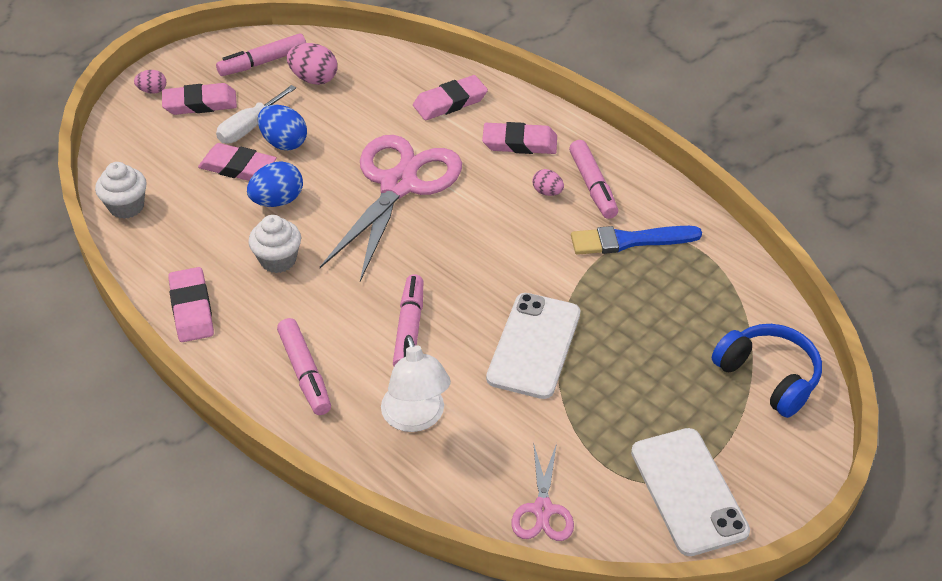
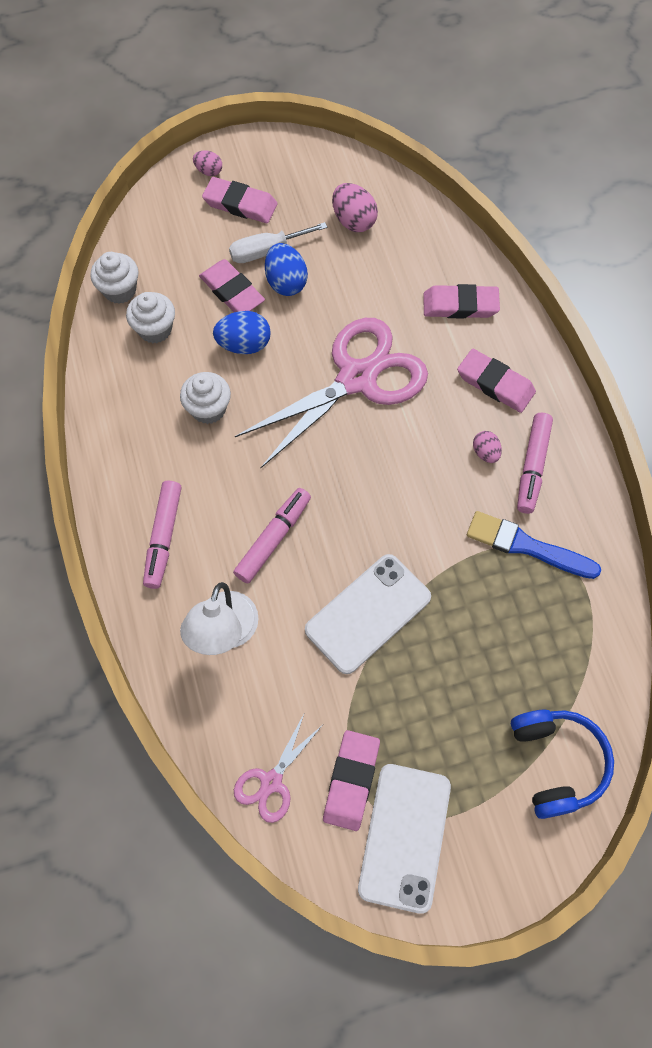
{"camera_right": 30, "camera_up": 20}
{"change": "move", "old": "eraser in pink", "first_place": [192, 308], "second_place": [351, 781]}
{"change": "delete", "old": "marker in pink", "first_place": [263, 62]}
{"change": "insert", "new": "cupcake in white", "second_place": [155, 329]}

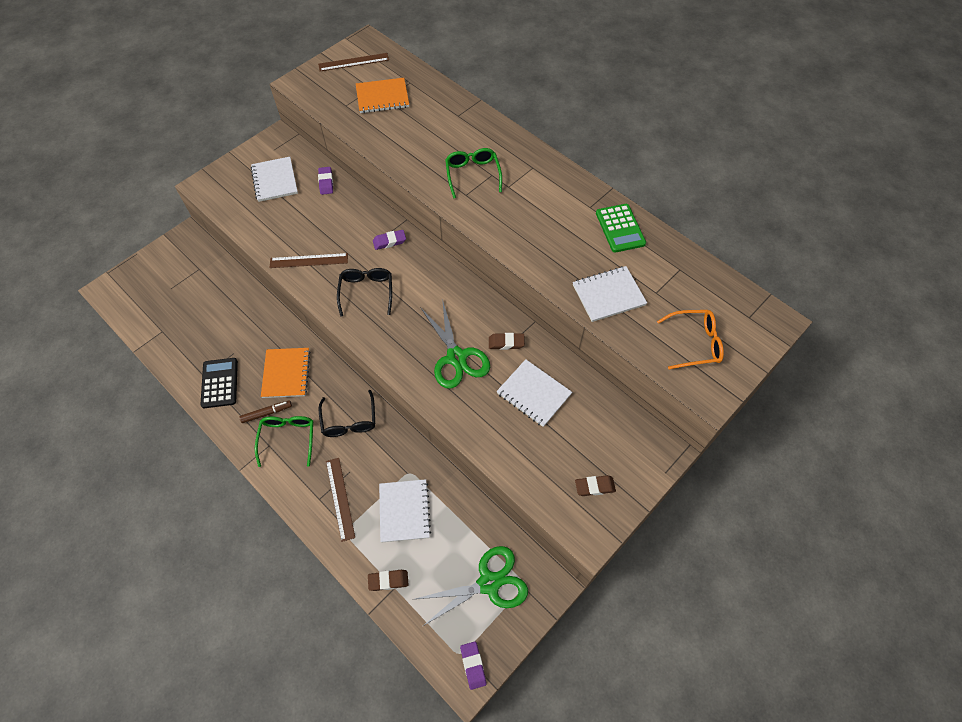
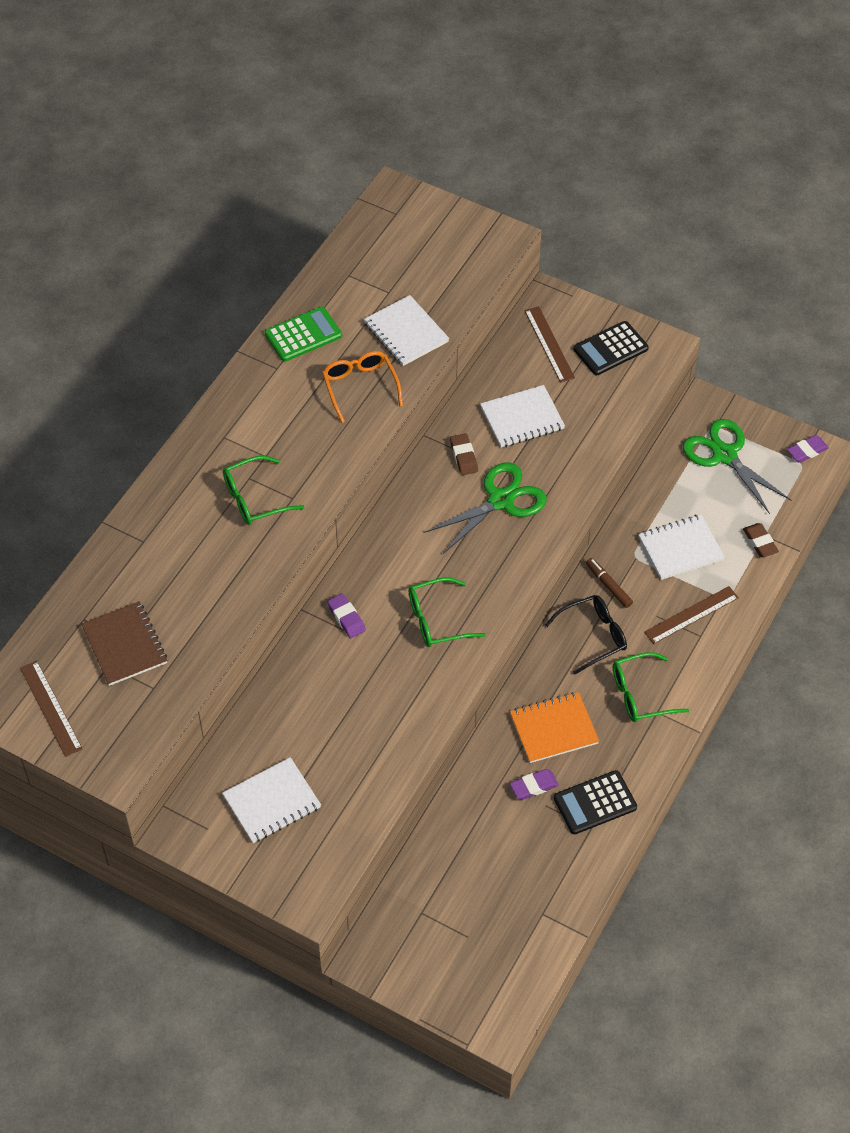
{"camera_right": -105, "camera_up": -5}
{"change": "move", "old": "marker in brown", "first_place": [267, 413], "second_place": [608, 585]}
{"change": "move", "old": "ruler in brown", "first_place": [309, 261], "second_place": [549, 344]}
{"change": "move", "old": "eraser in purple", "first_place": [326, 182], "second_place": [534, 786]}
{"change": "recolor", "old": "glasses in black", "new": "glasses in green", "first_place": [366, 292], "second_place": [437, 620]}
{"change": "recolor", "old": "notebook in orange", "new": "notebook in brown", "first_place": [382, 97], "second_place": [124, 645]}
{"change": "rotate", "old": "notebook in white", "first_place": [534, 393], "second_place": [522, 418], "degrees": 45}
{"change": "replace", "old": "eraser in brown", "new": "calculator in black", "first_place": [594, 487], "second_place": [610, 349]}
{"change": "move", "old": "glasses in orange", "first_place": [695, 343], "second_place": [360, 387]}

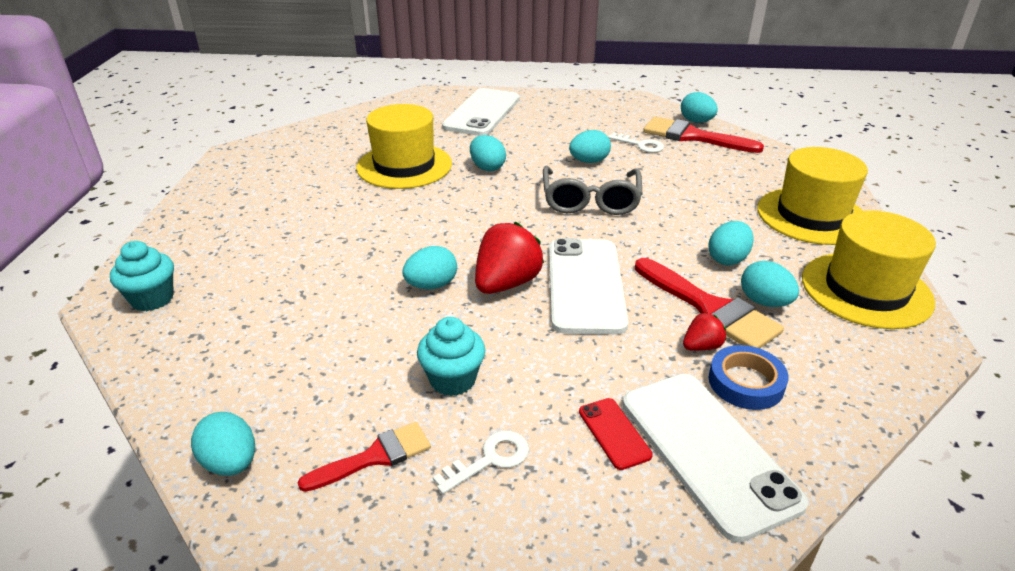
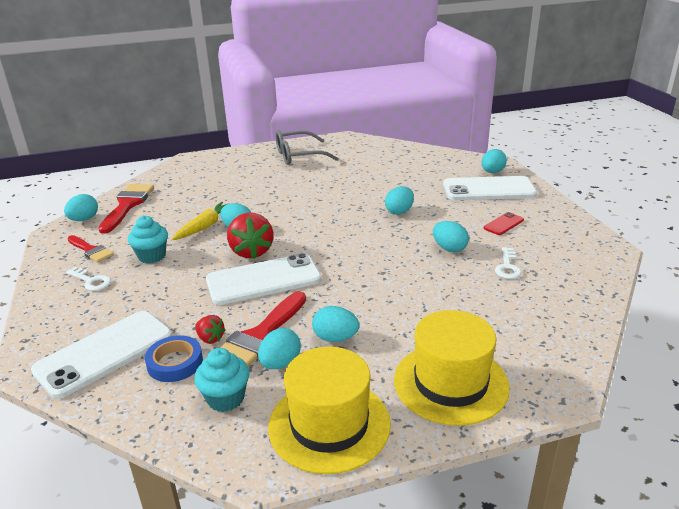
{"camera_right": 70, "camera_up": -5}
{"change": "move", "old": "cupcake in turquoise", "first_place": [152, 299], "second_place": [225, 398]}
{"change": "delete", "old": "hat in yellow", "first_place": [404, 166]}
{"change": "rotate", "old": "strawberry in red", "first_place": [506, 283], "second_place": [251, 251], "degrees": 60}
{"change": "move", "old": "glasses in grey", "first_place": [590, 200], "second_place": [298, 156]}
{"change": "move", "old": "phone in red", "first_place": [614, 433], "second_place": [503, 224]}
{"change": "move", "old": "brush in red", "first_place": [693, 136], "second_place": [127, 205]}
{"change": "move", "old": "egg in turquoise", "first_place": [696, 121], "second_place": [492, 172]}
{"change": "insert", "new": "carrot in yellow", "second_place": [205, 226]}

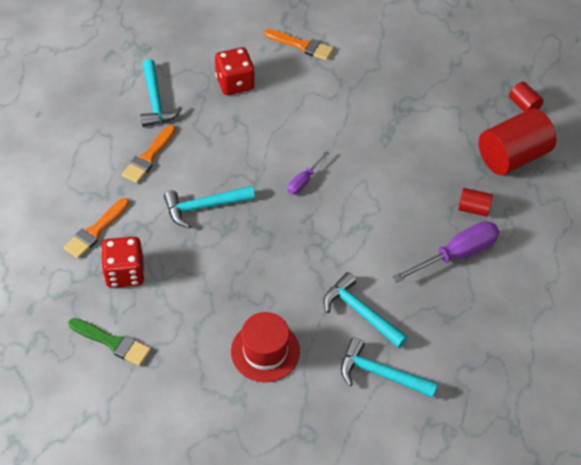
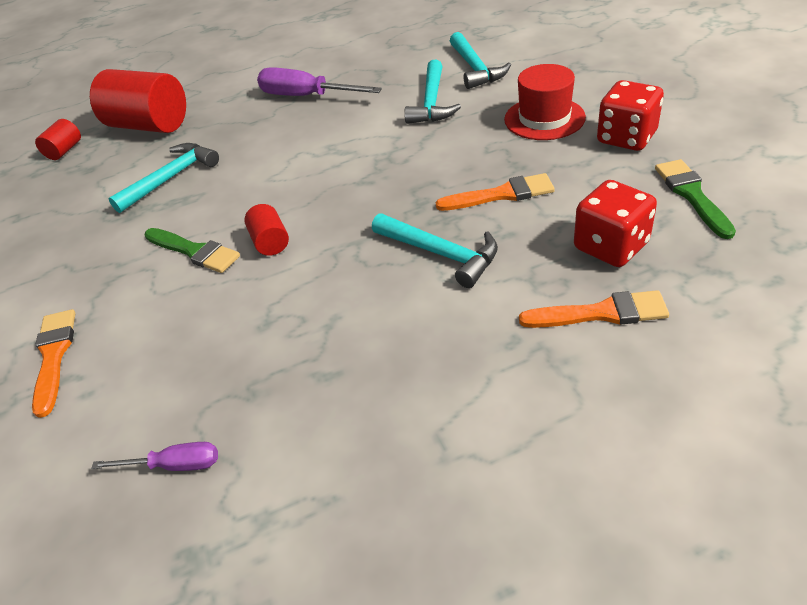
{"camera_right": -120, "camera_up": -10}
{"change": "move", "old": "brush in orange", "first_place": [148, 157], "second_place": [501, 194]}
{"change": "move", "old": "hammer in turquoise", "first_place": [156, 101], "second_place": [171, 178]}
{"change": "move", "old": "dice in red", "first_place": [235, 83], "second_place": [626, 138]}
{"change": "move", "old": "screwdriver in purple", "first_place": [304, 181], "second_place": [175, 465]}
{"change": "move", "old": "cylinder in red", "first_place": [473, 208], "second_place": [270, 242]}
{"change": "insert", "new": "brush in green", "second_place": [194, 251]}

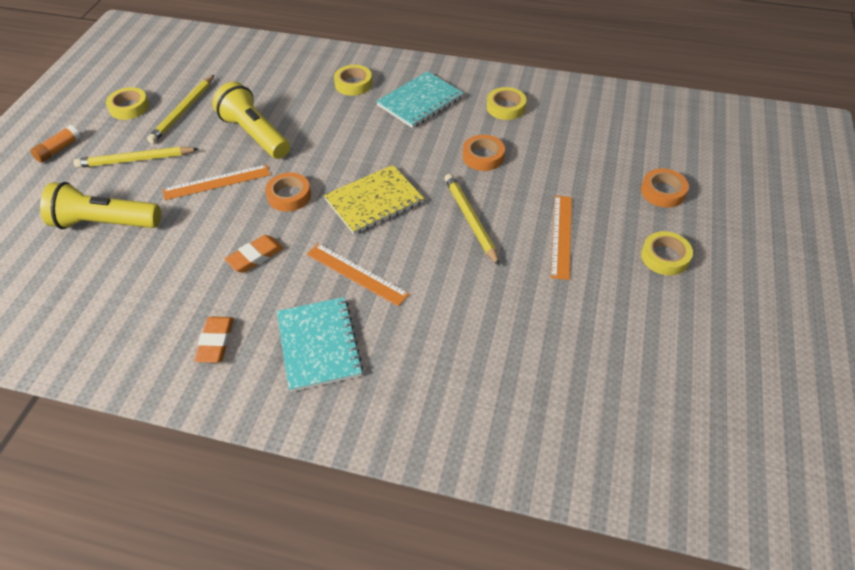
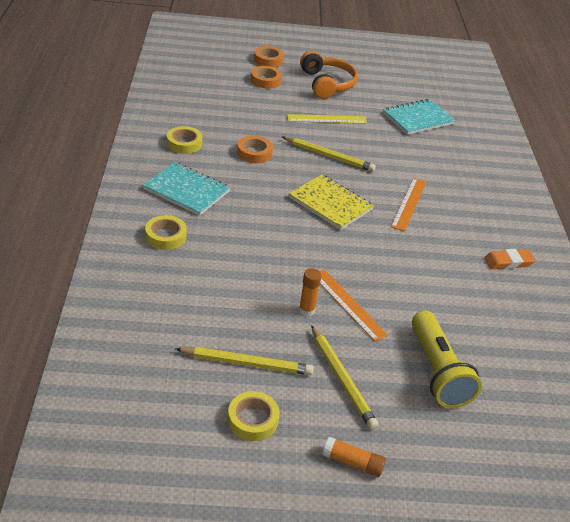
{"camera_right": -110, "camera_up": -10}
{"change": "delete", "old": "flashlight in yellow", "first_place": [255, 134]}
{"change": "delete", "old": "eraser in orange", "first_place": [255, 256]}
{"change": "move", "old": "tape in orange", "first_place": [289, 196], "second_place": [268, 60]}
{"change": "move", "old": "notebook in turquoise", "first_place": [319, 345], "second_place": [418, 119]}
{"change": "rotate", "old": "pencil in yellow", "first_place": [470, 220], "second_place": [329, 156], "degrees": -120}
{"change": "recolor", "old": "ruler in orange", "new": "ruler in yellow", "first_place": [561, 236], "second_place": [327, 119]}
{"change": "replace", "old": "tape in yellow", "new": "headphones in orange", "first_place": [665, 257], "second_place": [327, 84]}
{"change": "insert", "new": "glue stick in orange", "second_place": [306, 310]}

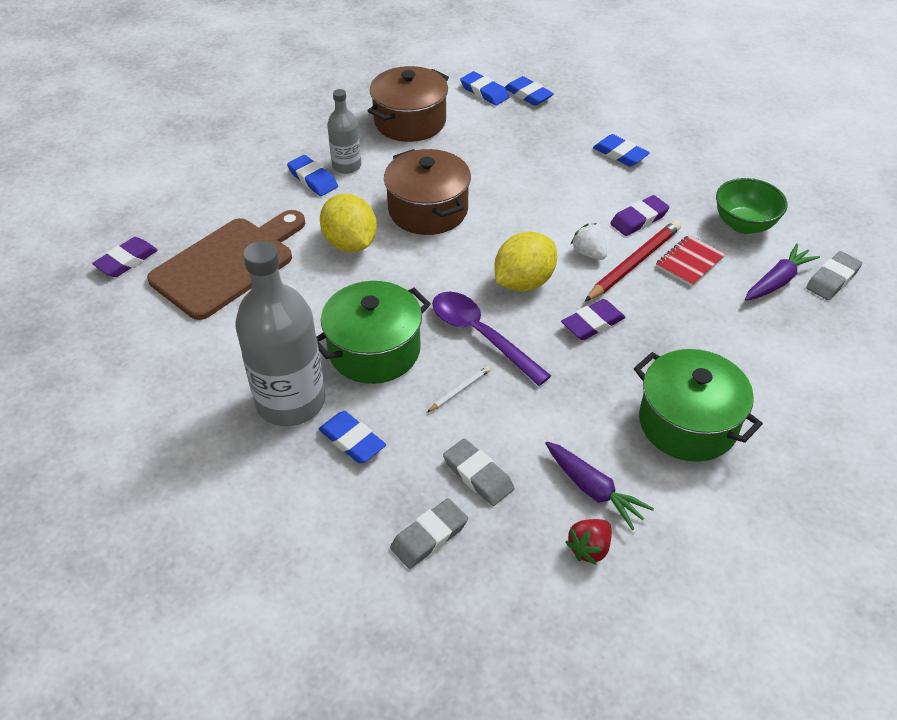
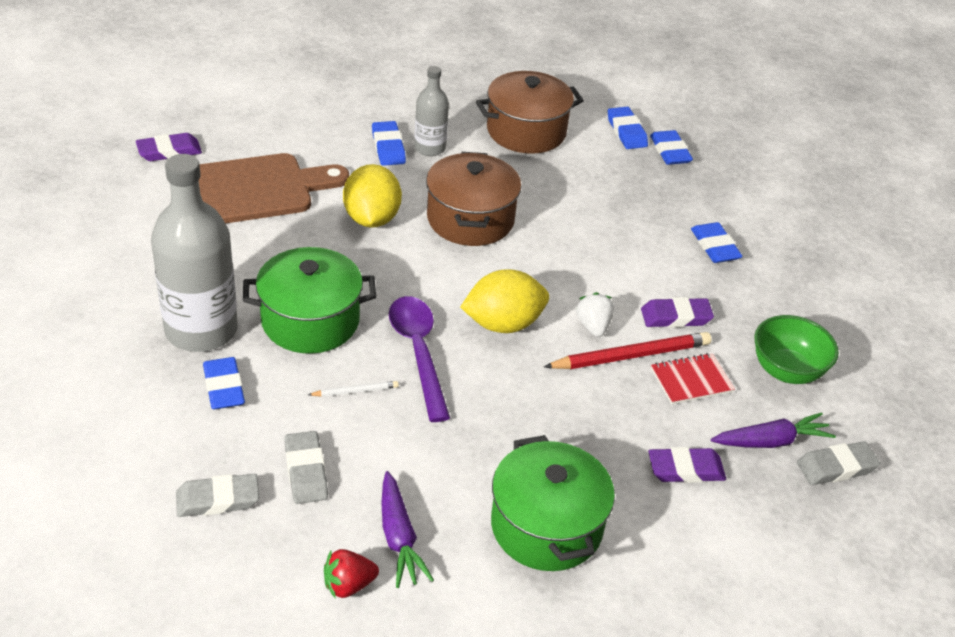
{"camera_right": 25, "camera_up": -5}
{"change": "move", "old": "eraser in purple", "first_place": [592, 323], "second_place": [685, 469]}

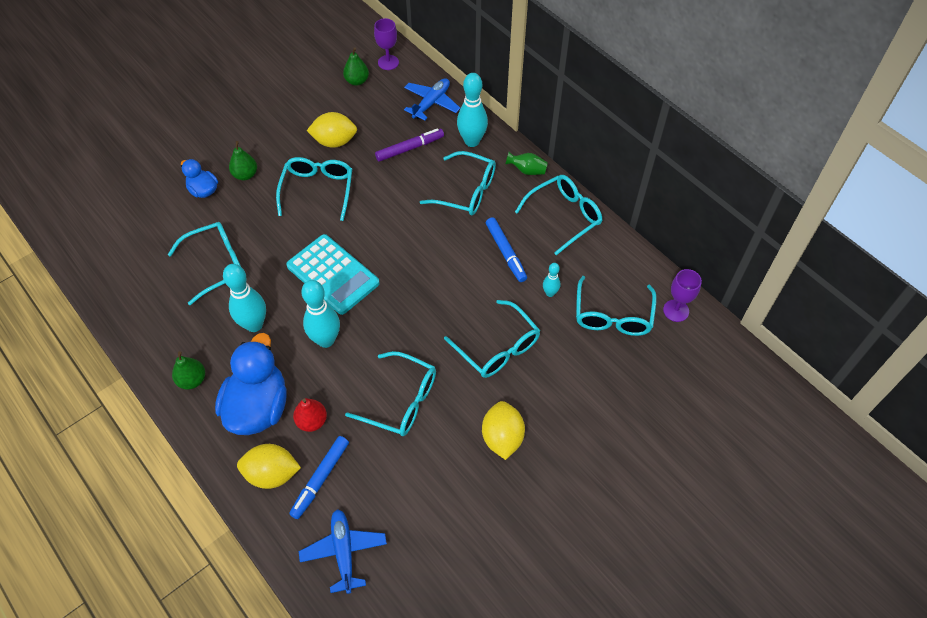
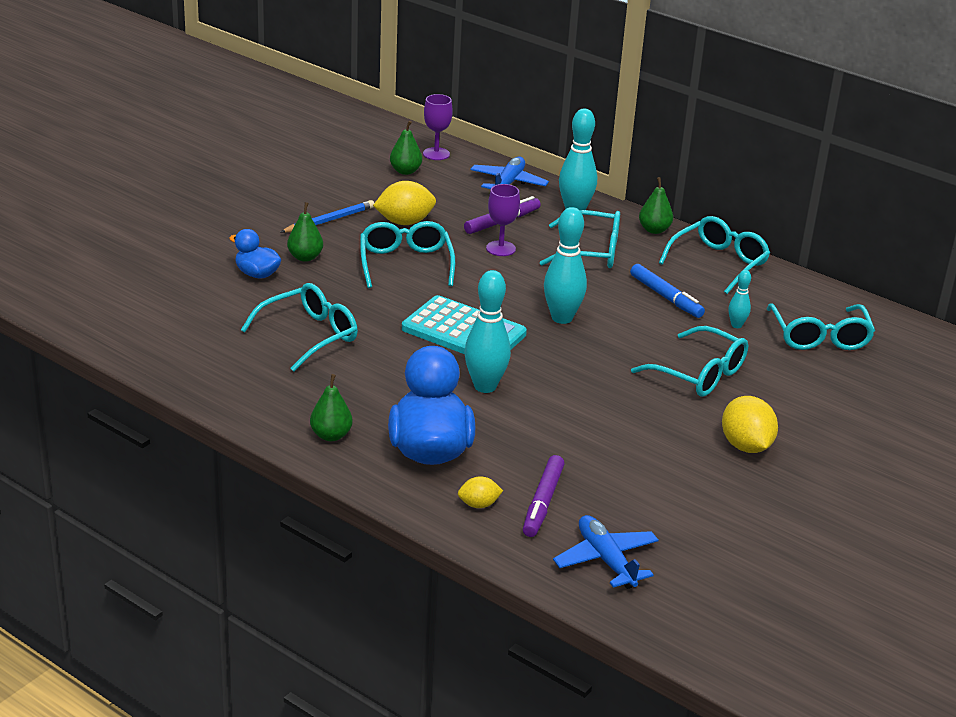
{"camera_right": -15, "camera_up": -25}
{"change": "move", "old": "bowling pin in turquoise", "first_place": [254, 324], "second_place": [562, 318]}
{"change": "resize", "old": "lemon in yellow", "first_place": [272, 474], "second_place": [479, 504], "factor": 0.56}
{"change": "recolor", "old": "marker in blue", "new": "marker in purple", "first_place": [321, 479], "second_place": [543, 502]}
{"change": "delete", "old": "pear in red", "first_place": [312, 421]}
{"change": "delete", "old": "glasses in turquoise", "first_place": [401, 401]}
{"change": "replace", "old": "vase in green", "new": "pear in green", "first_place": [527, 170], "second_place": [654, 230]}
{"change": "move", "old": "goblet in purple", "first_place": [676, 310], "second_place": [500, 248]}
{"change": "insert", "new": "pencil in blue", "second_place": [329, 220]}

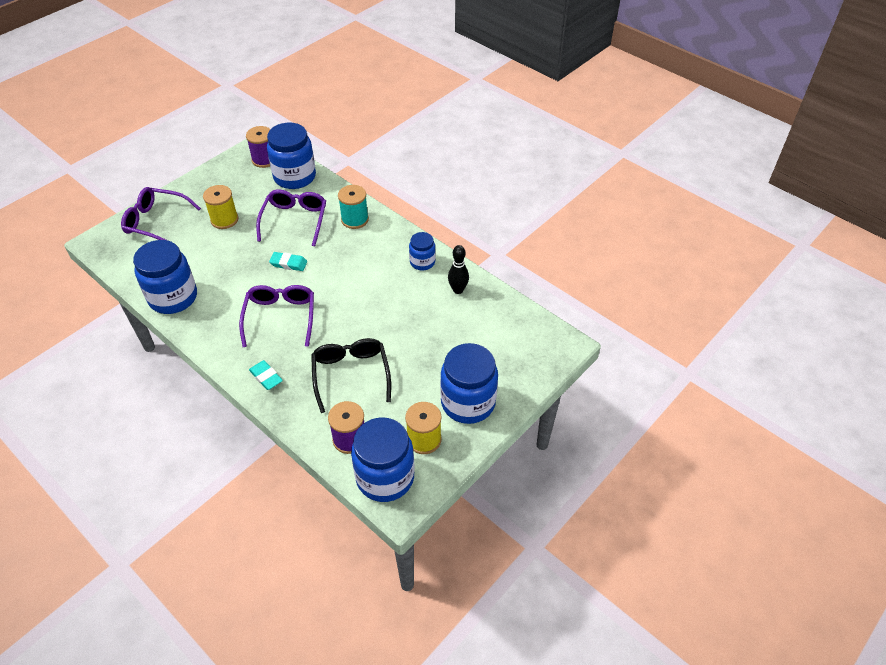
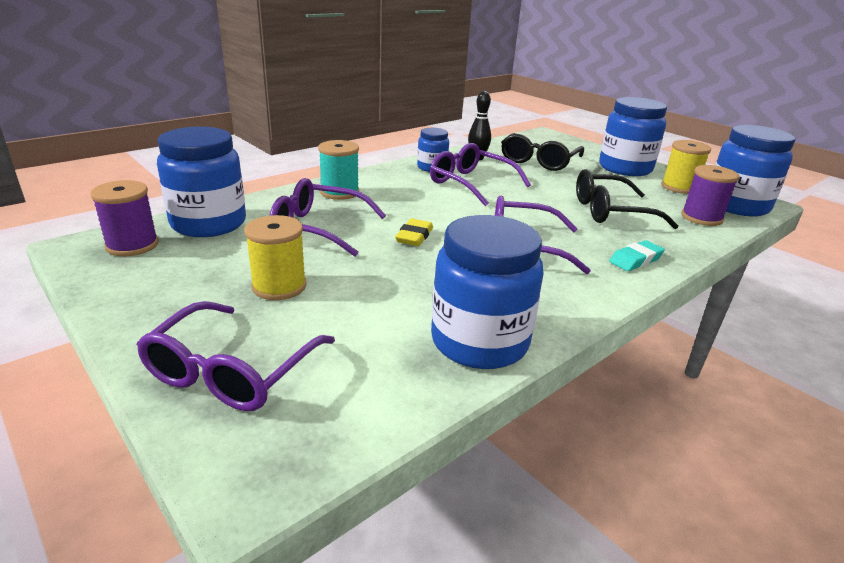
{"camera_right": -85, "camera_up": -20}
{"change": "recolor", "old": "eraser in turquoise", "new": "eraser in yellow", "first_place": [288, 263], "second_place": [414, 236]}
{"change": "insert", "new": "glasses in purple", "second_place": [471, 183]}
{"change": "insert", "new": "glasses in black", "second_place": [539, 161]}

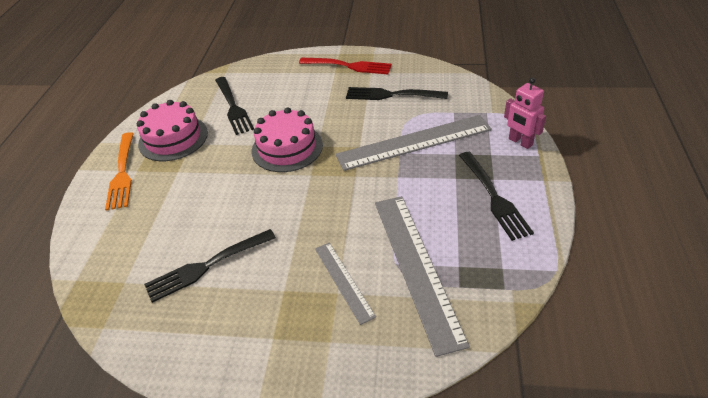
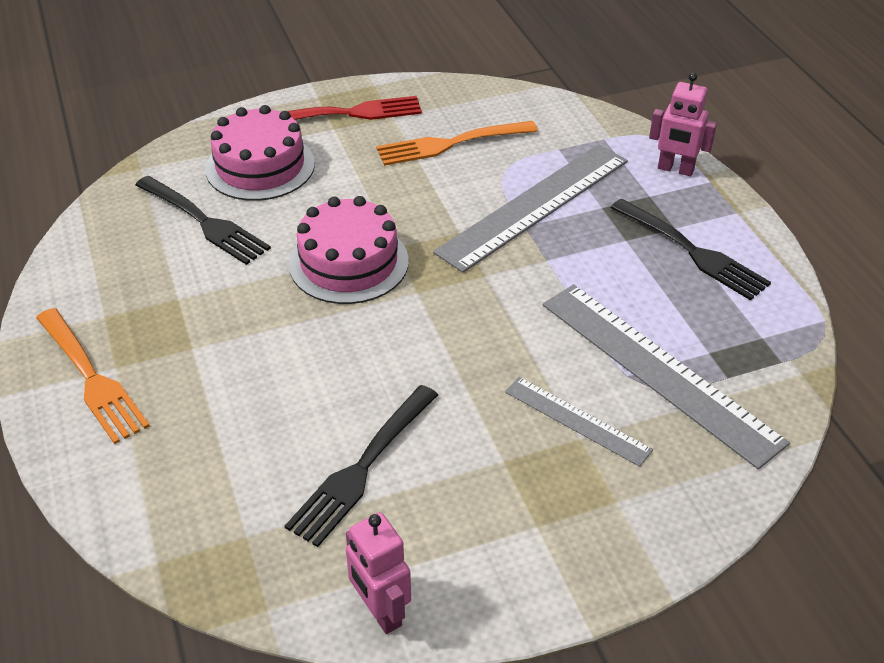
{"camera_right": -30, "camera_up": 0}
{"change": "move", "old": "cake in pink", "first_place": [173, 138], "second_place": [260, 166]}
{"change": "recolor", "old": "fork in black", "new": "fork in orange", "first_place": [392, 95], "second_place": [451, 143]}
{"change": "insert", "new": "robot in pink", "second_place": [380, 612]}

